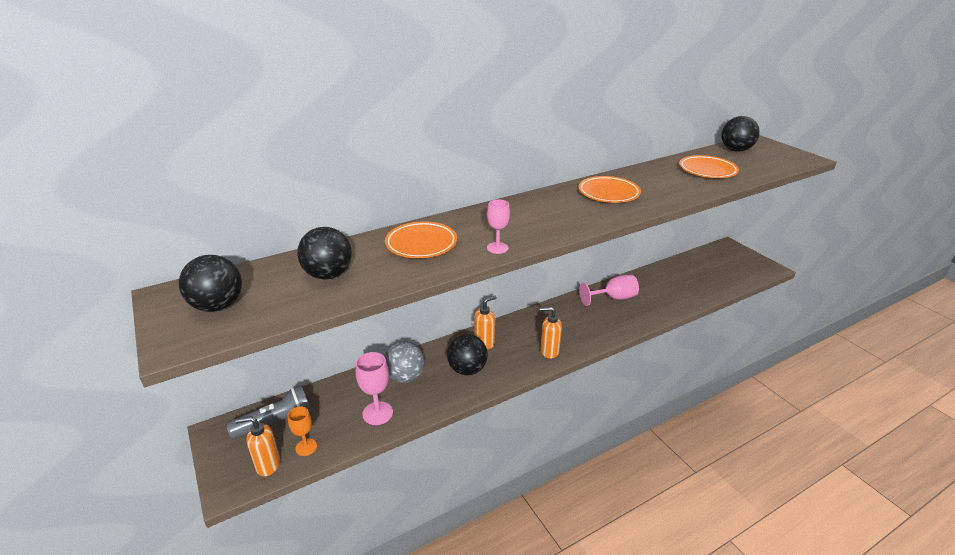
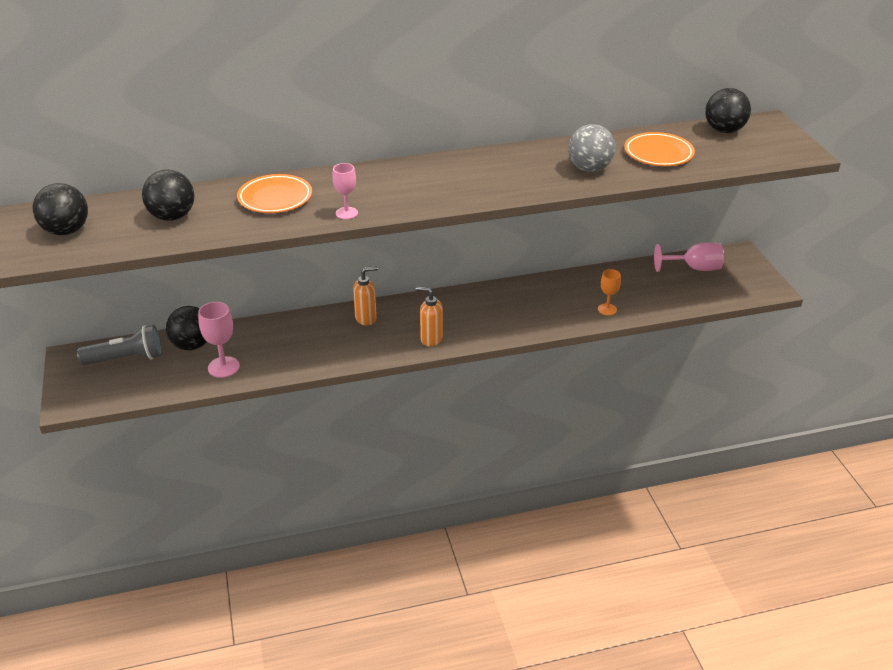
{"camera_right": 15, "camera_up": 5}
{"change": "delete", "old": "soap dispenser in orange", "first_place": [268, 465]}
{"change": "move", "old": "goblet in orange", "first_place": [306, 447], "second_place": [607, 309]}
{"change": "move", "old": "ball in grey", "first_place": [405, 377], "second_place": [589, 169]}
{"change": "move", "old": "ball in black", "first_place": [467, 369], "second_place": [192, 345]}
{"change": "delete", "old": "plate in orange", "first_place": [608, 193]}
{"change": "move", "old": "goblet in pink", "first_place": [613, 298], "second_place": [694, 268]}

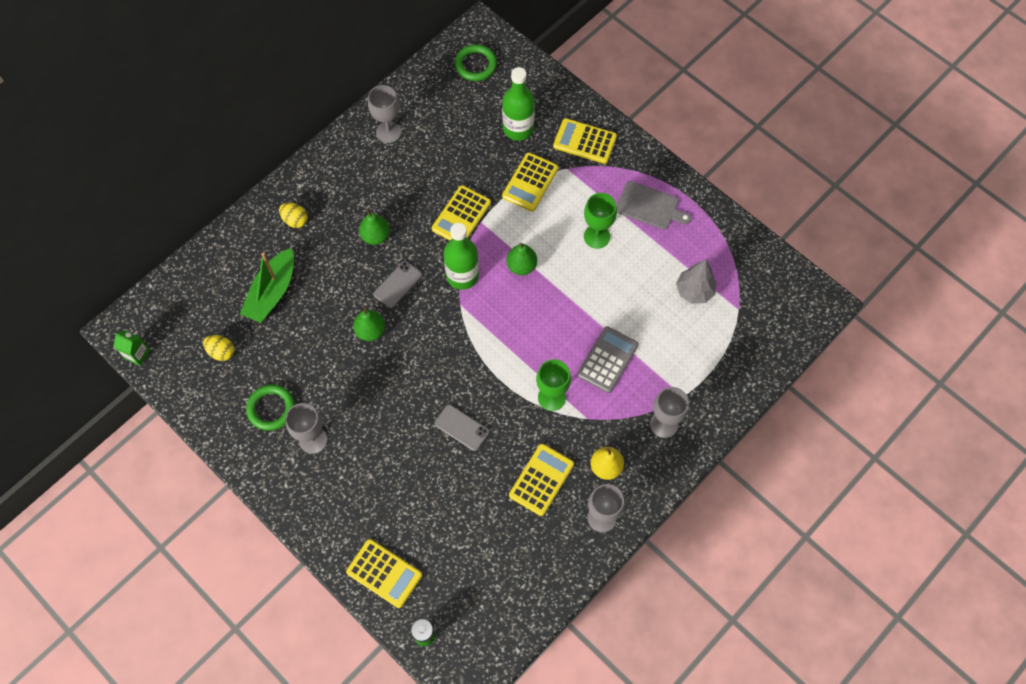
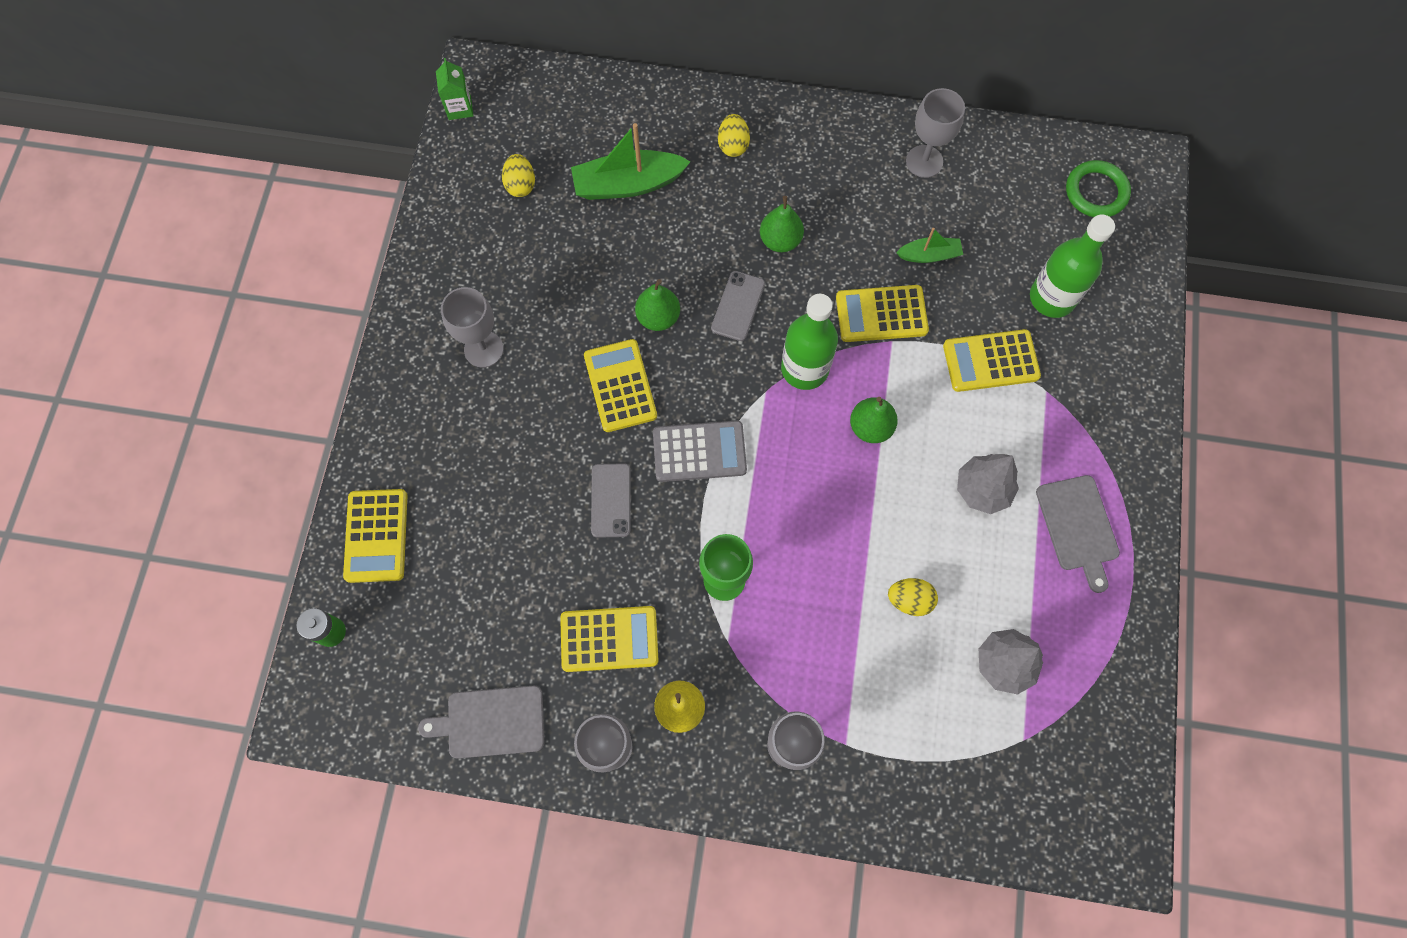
{"camera_right": 55, "camera_up": 5}
{"change": "delete", "old": "ring in green", "first_place": [271, 408]}
{"change": "rotate", "old": "phone in grey", "first_place": [398, 284], "second_place": [738, 306], "degrees": -75}
{"change": "move", "old": "calculator in yellow", "first_place": [584, 141], "second_place": [620, 386]}
{"change": "move", "old": "calculator in grey", "first_place": [607, 360], "second_place": [699, 451]}
{"change": "replace", "old": "goblet in green", "new": "tree in grey", "first_place": [596, 236], "second_place": [982, 489]}
{"change": "insert", "new": "cutting board in grey", "second_place": [491, 722]}
{"change": "insert", "new": "egg in yellow", "second_place": [909, 600]}
{"change": "insert", "new": "boat in green", "second_place": [929, 255]}

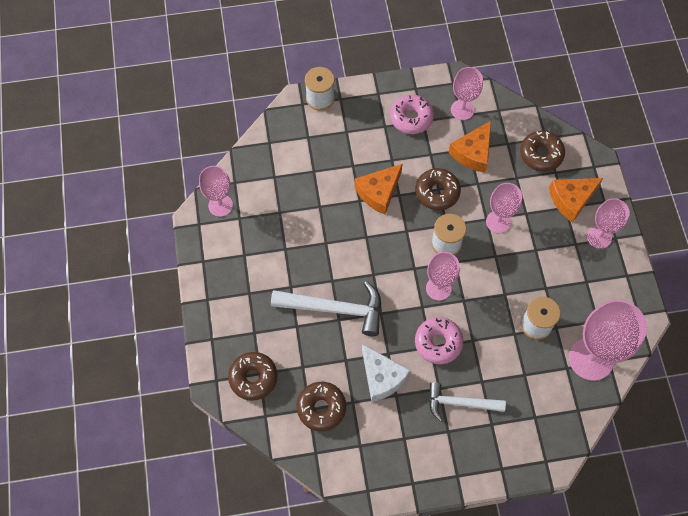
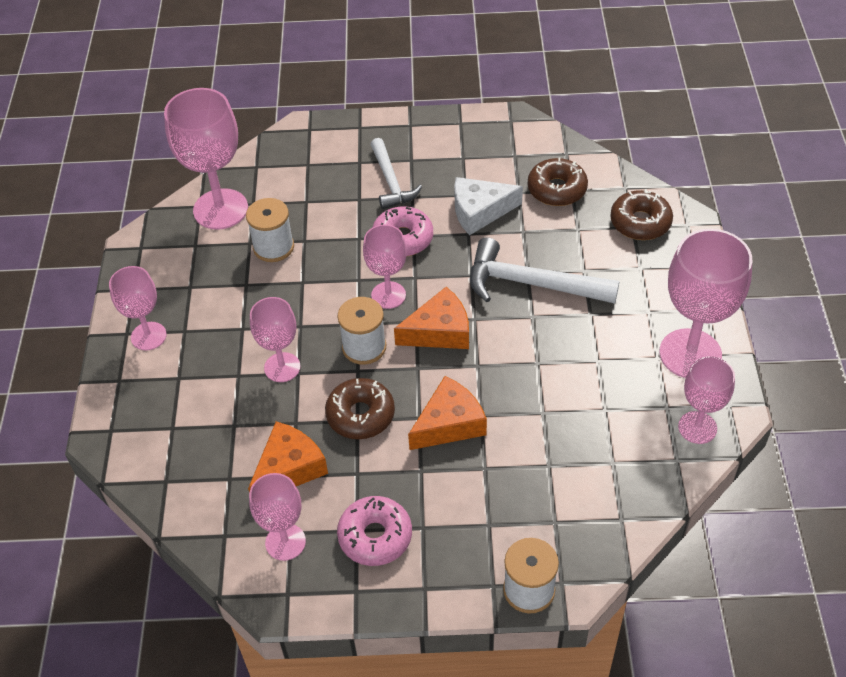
{"camera_right": -170, "camera_up": -15}
{"change": "rotate", "old": "cheese in white", "first_place": [382, 377], "second_place": [479, 211], "degrees": -75}
{"change": "rotate", "old": "hammer in white", "first_place": [459, 403], "second_place": [391, 182], "degrees": 60}
{"change": "delete", "old": "donut in brown", "first_place": [541, 154]}
{"change": "move", "old": "cheese in orange", "first_place": [571, 199], "second_place": [439, 331]}
{"change": "insert", "new": "goblet in pink", "second_place": [690, 354]}

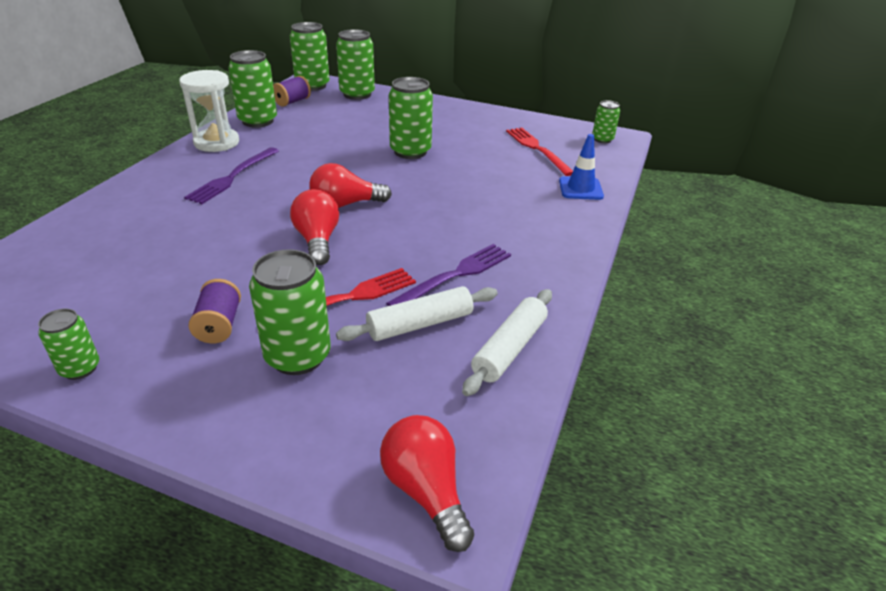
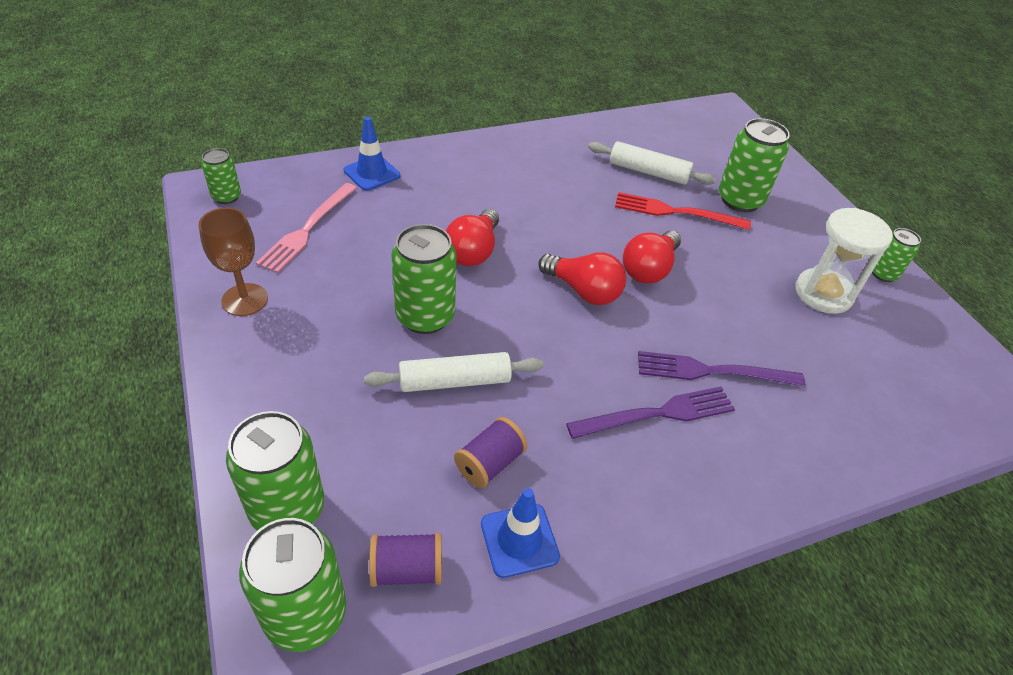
{"camera_right": -135, "camera_up": 10}
{"change": "move", "old": "hourglass in white", "first_place": [217, 142], "second_place": [823, 293]}
{"change": "move", "old": "spool in purple", "first_place": [219, 325], "second_place": [489, 463]}
{"change": "replace", "old": "can in green", "new": "traffic cone in blue", "first_place": [258, 121], "second_place": [519, 540]}
{"change": "move", "old": "light bulb in red", "first_place": [426, 491], "second_place": [473, 251]}
{"change": "move", "old": "fork in purple", "first_place": [455, 275], "second_place": [712, 371]}
{"change": "move", "old": "rolling pin in white", "first_place": [509, 349], "second_place": [455, 381]}
{"change": "recolor", "old": "fork in red", "new": "fork in pink", "first_place": [537, 149], "second_place": [307, 229]}
{"change": "insert", "new": "goblet in brown", "second_place": [245, 300]}

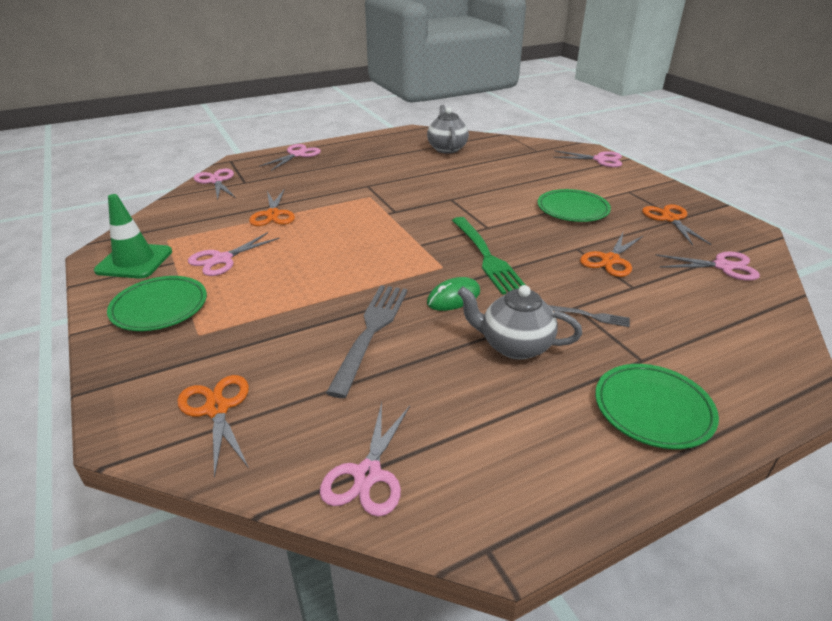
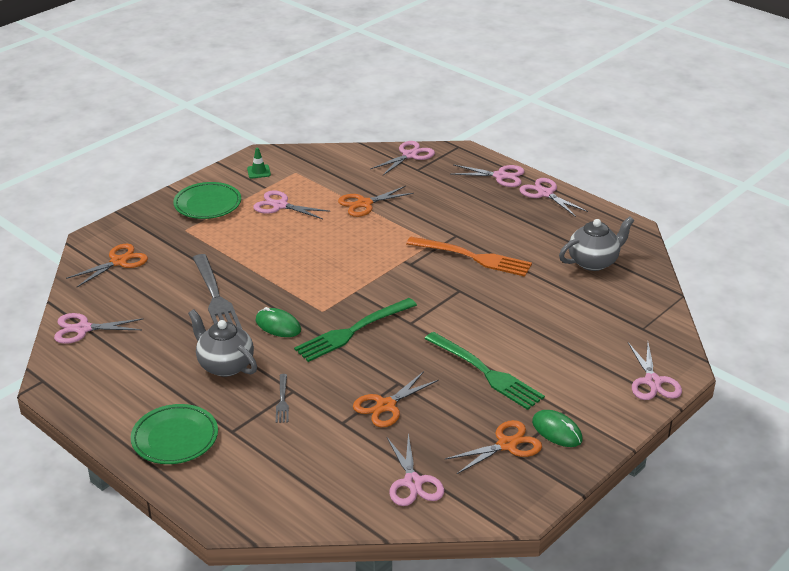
{"camera_right": 70, "camera_up": 0}
{"change": "resize", "old": "traffic cone in green", "first_place": [134, 261], "second_place": [258, 172], "factor": 0.49}
{"change": "rotate", "old": "fork in grey", "first_place": [371, 332], "second_place": [215, 297], "degrees": 75}
{"change": "rotate", "old": "teapot in grey", "first_place": [514, 346], "second_place": [225, 365], "degrees": -45}
{"change": "replace", "old": "plate in green", "new": "fork in green", "first_place": [572, 209], "second_place": [486, 372]}
{"change": "rotate", "old": "scissors in orange", "first_place": [610, 260], "second_place": [386, 406], "degrees": -60}
{"change": "insert", "new": "fork in orange", "second_place": [473, 257]}
{"change": "insert", "new": "scissors in pink", "second_place": [545, 193]}
{"change": "insert", "new": "mouse in green", "second_place": [557, 431]}

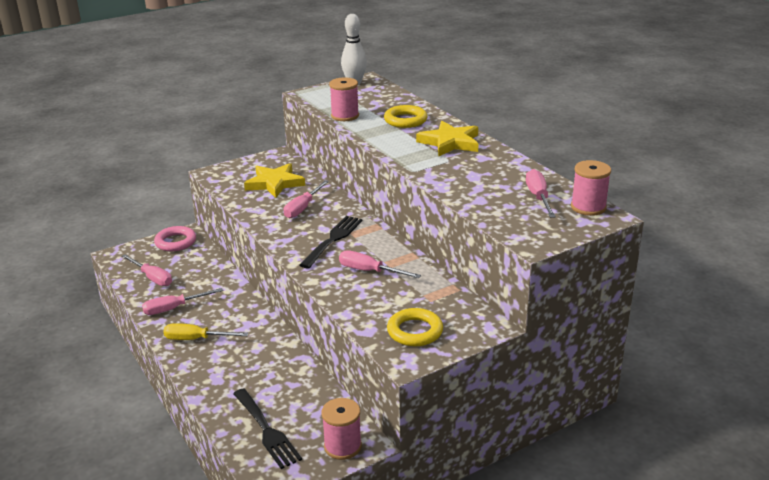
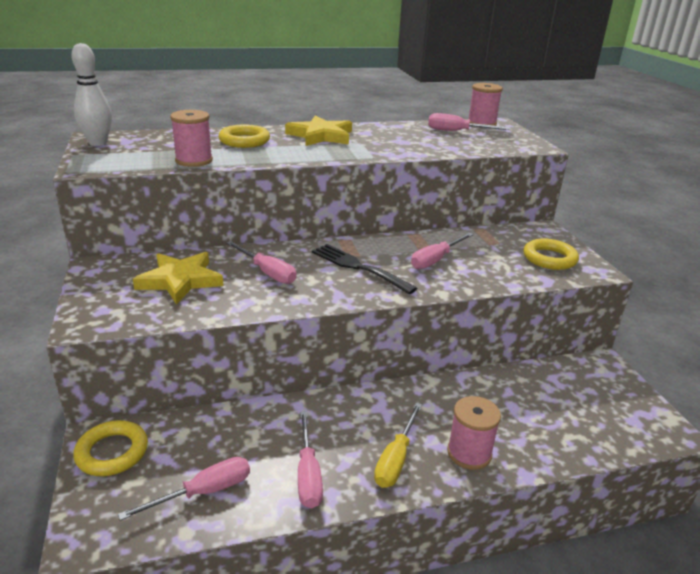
{"camera_right": -75, "camera_up": 0}
{"change": "recolor", "old": "ring in pink", "new": "ring in yellow", "first_place": [175, 242], "second_place": [112, 452]}
{"change": "delete", "old": "fork in black", "first_place": [267, 430]}
{"change": "move", "old": "spool in pink", "first_place": [342, 446], "second_place": [469, 453]}

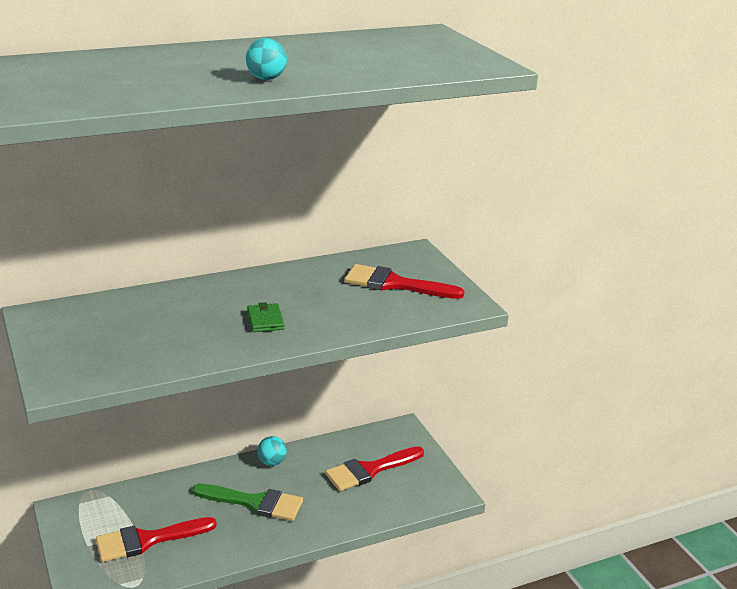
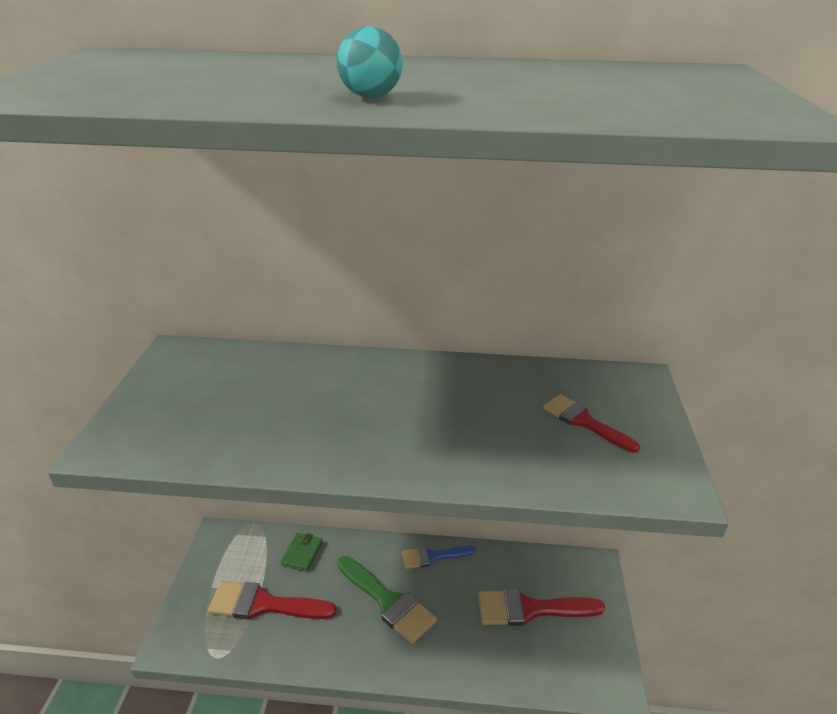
{"camera_right": 30, "camera_up": 5}
{"change": "move", "old": "wallet in green", "first_place": [265, 320], "second_place": [302, 554]}
{"change": "replace", "old": "ball in turquoise", "new": "brush in blue", "first_place": [272, 462], "second_place": [433, 556]}
{"change": "resize", "old": "brush in red", "first_place": [394, 284], "second_place": [584, 422], "factor": 0.64}

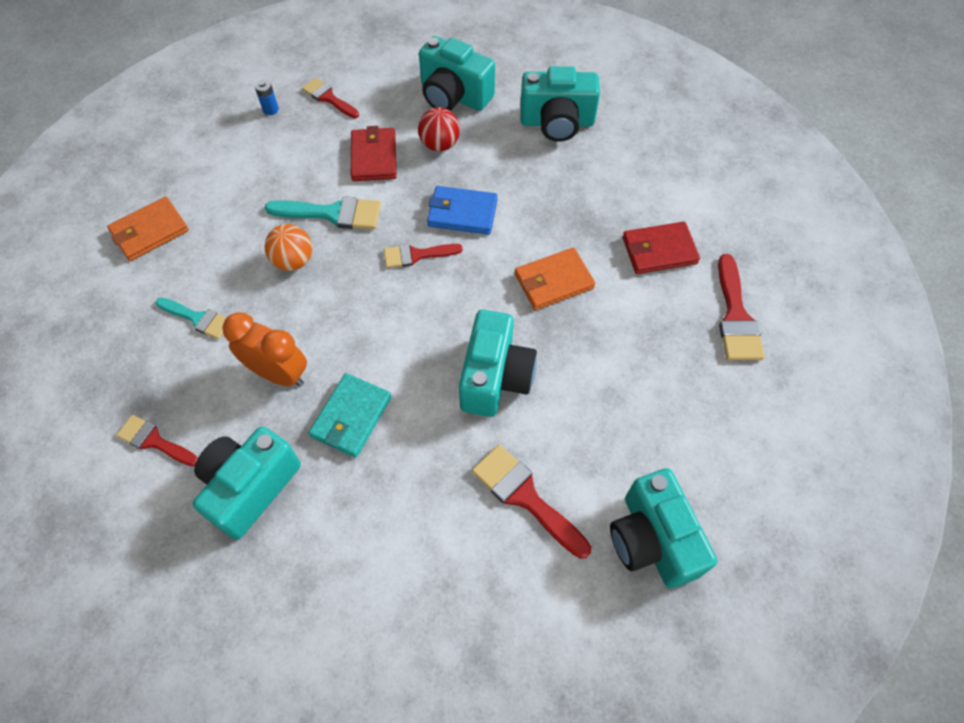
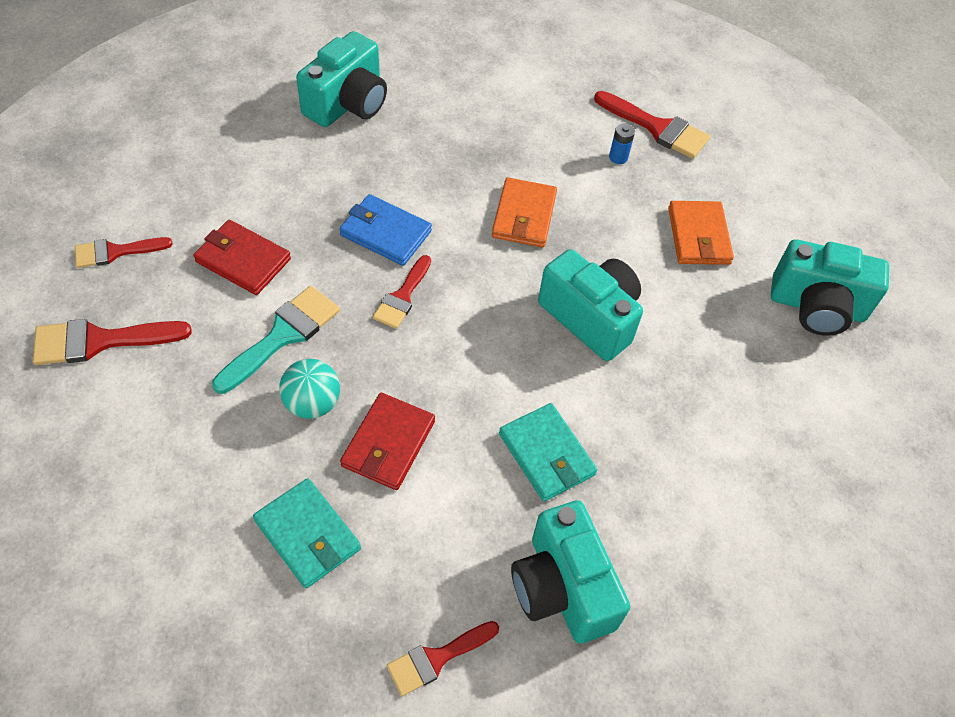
{"camera_right": -60, "camera_up": -5}
{"change": "move", "old": "wallet in orange", "first_place": [150, 231], "second_place": [698, 236]}
{"change": "replace", "old": "brush in turquoise", "new": "wallet in turquoise", "first_place": [197, 318], "second_place": [307, 535]}
{"change": "delete", "old": "clock in orange", "first_place": [278, 373]}
{"change": "move", "old": "battery in blue", "first_place": [270, 109], "second_place": [618, 157]}
{"change": "recolor", "old": "ball in orange", "new": "ball in turquoise", "first_place": [293, 261], "second_place": [312, 403]}
{"change": "delete", "old": "ball in red", "first_place": [440, 144]}
{"change": "delete", "old": "camera in turquoise", "first_place": [454, 96]}
{"change": "rotate", "old": "wallet in blue", "first_place": [462, 213], "second_place": [385, 233], "degrees": 75}
{"change": "move", "old": "brush in red", "first_place": [525, 497], "second_place": [100, 341]}
{"change": "move", "old": "wallet in red", "first_place": [659, 250], "second_place": [388, 443]}

